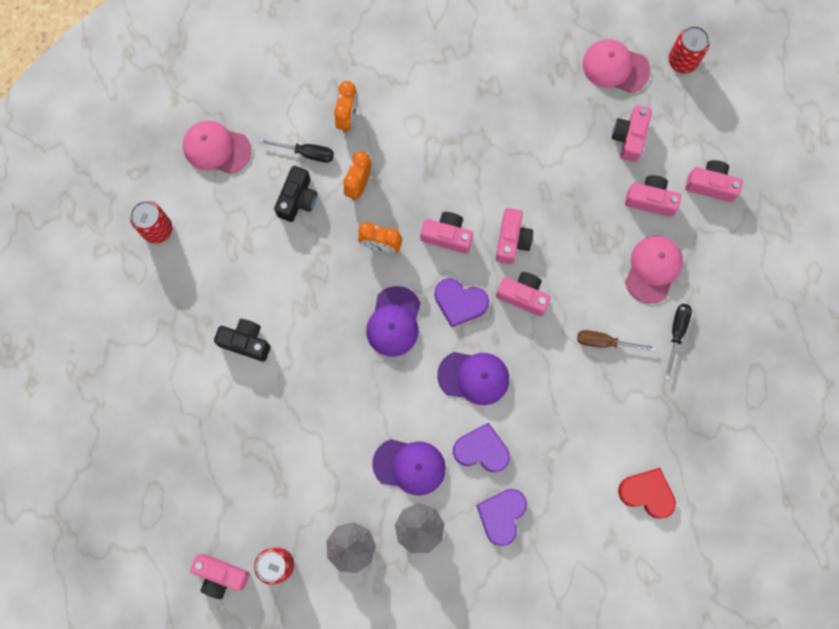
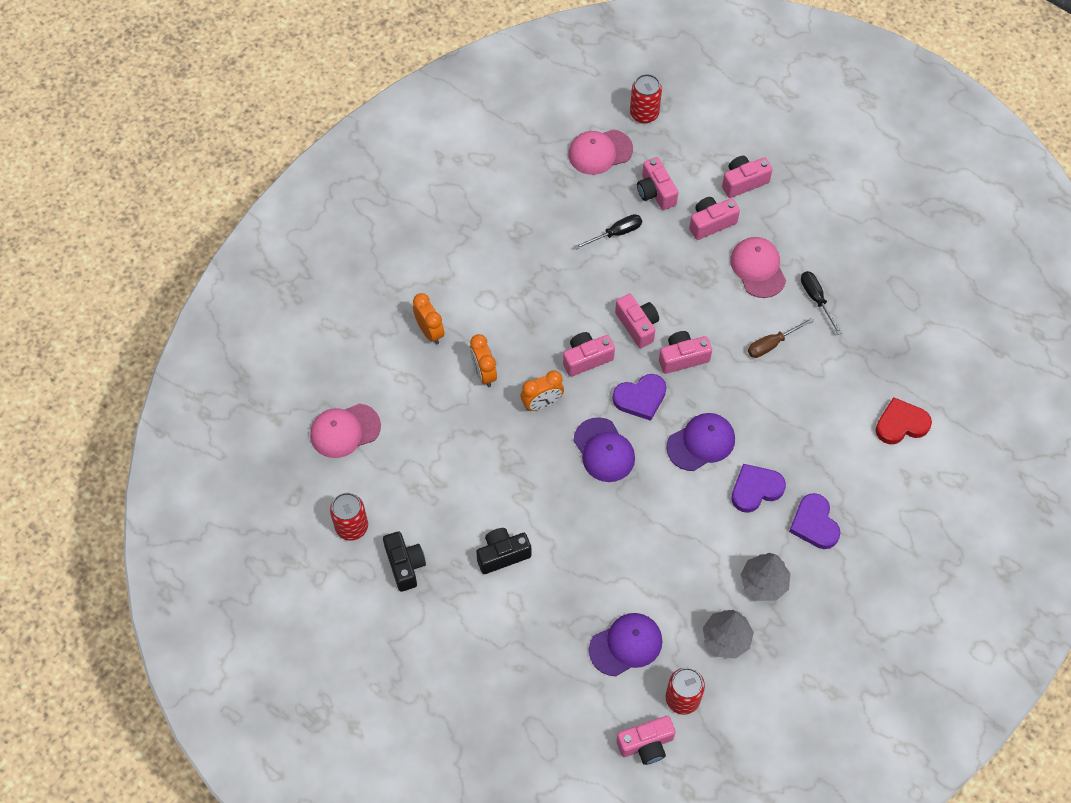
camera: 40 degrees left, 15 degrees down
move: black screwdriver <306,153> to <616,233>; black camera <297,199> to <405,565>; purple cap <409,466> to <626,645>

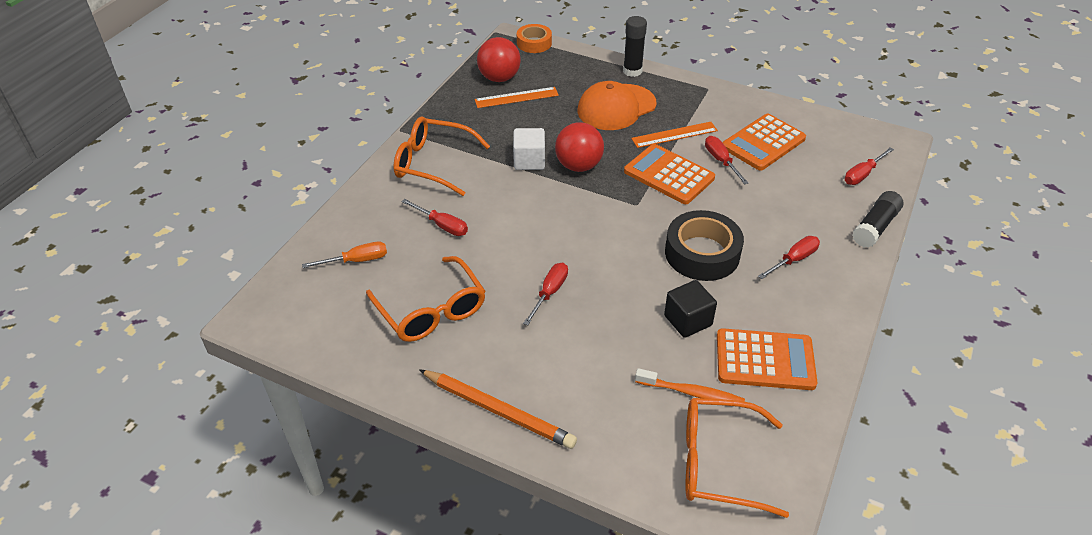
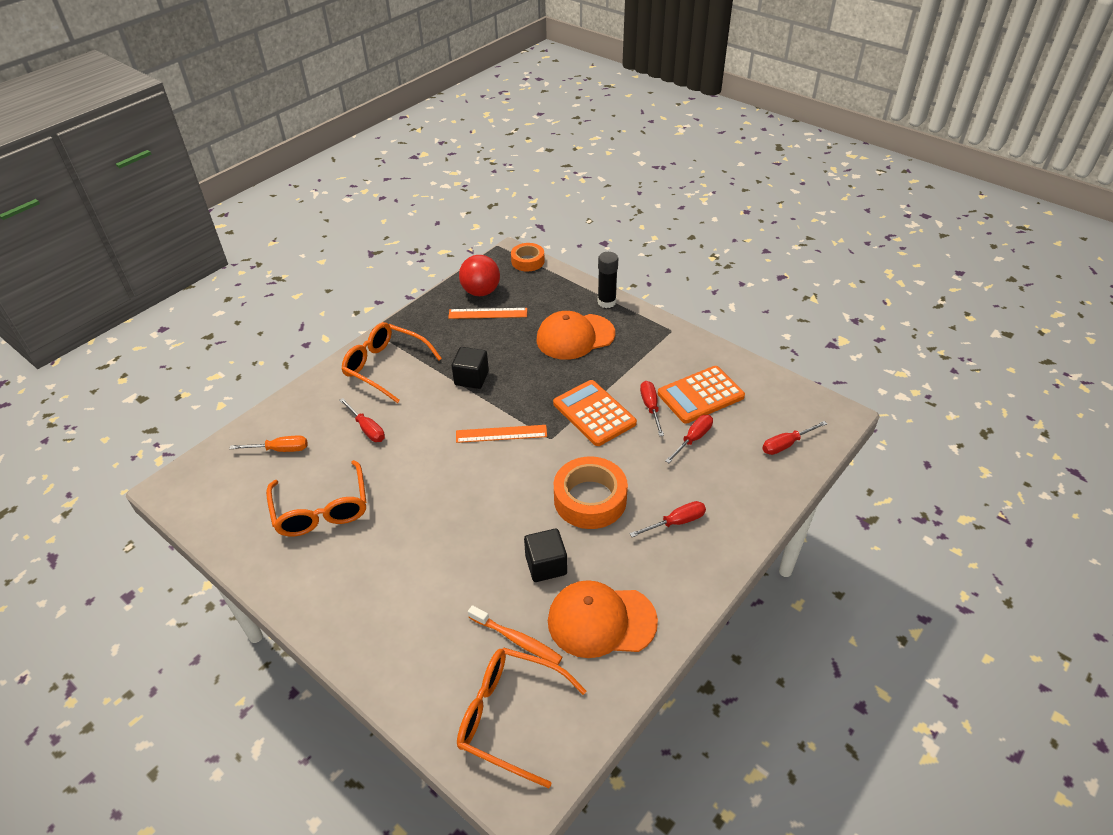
camera: 15 degrees right, 0 degrees up
delete: orange pencil <498,411>; red ball <578,166>; black glue stick <875,227>
move: red screwdriver <549,293> to <693,439>; orange ruler <674,134> to <501,434>
replace: orange calculator <765,360> to orange cap <601,621>
recolor: white cube <529,161> to black cube <471,378>; black tape <702,253> to orange tape <590,499>

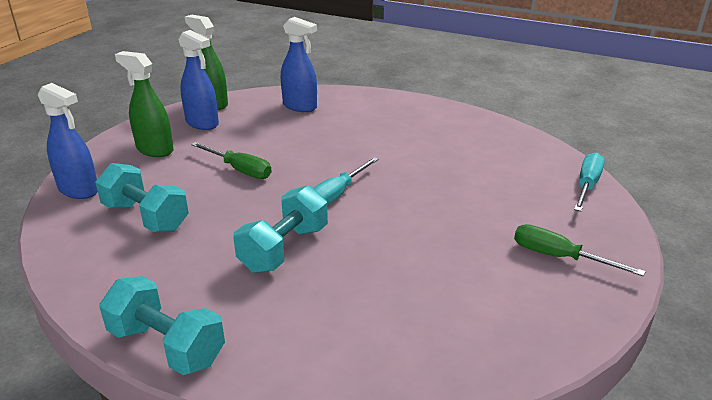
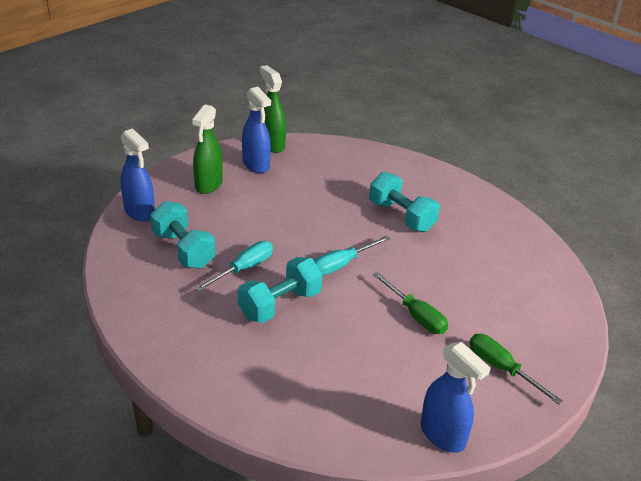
camera: 15 degrees right, 5 degrees up
move: turquoise dumbbell <167,346> to <401,216>; green screwdriver <240,170> to <416,315>; blue spray bottle <300,106> to <443,435>; turquoise screwdriver <587,185> to <244,269>
rotate: green spray bottle <154,150> = <208,185> 120 degrees counterclockwise

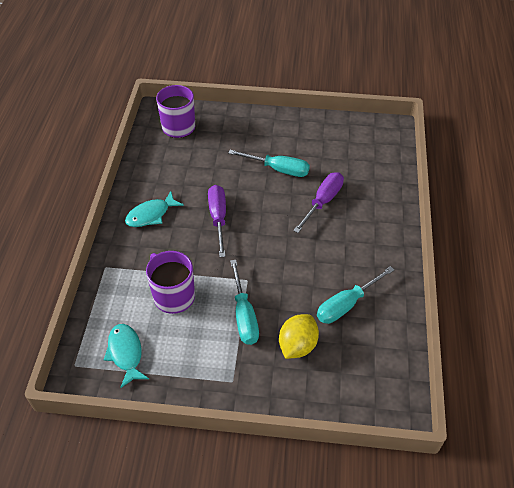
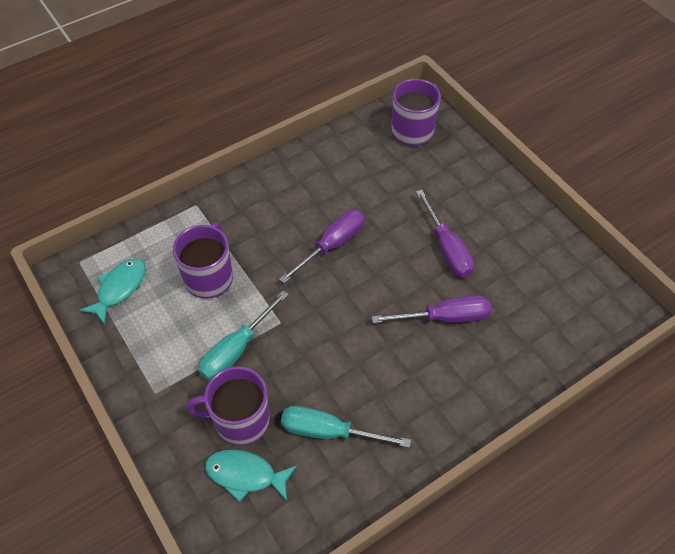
camera: 50 degrees right, 5 degrees up
move: turquoise fish <151,215> to <245,475>
replace: yellow lemon <297,345> to purple mug <240,420>
recolor: turquoise screwdriver <278,169> to purple screwdriver <447,248>

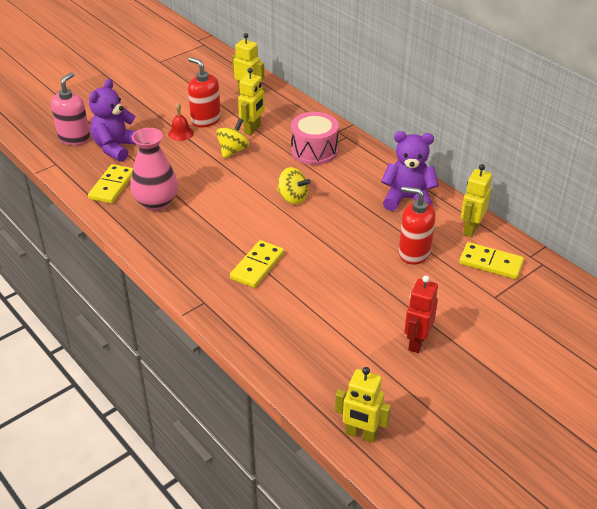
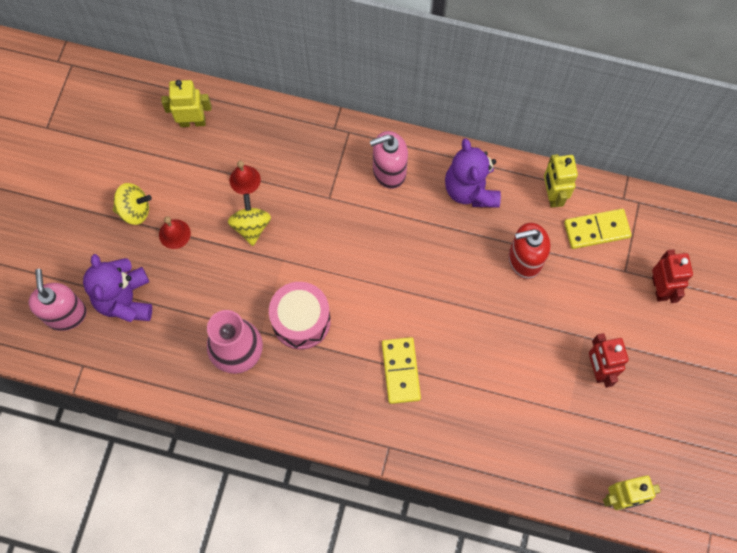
camera: 35 degrees left, 30 degrees up
delete: yellow domino <112,186>; red soap dispenser <205,120>
insert: pink soap dispenser <389,171>; red robot <660,288>
move: yellow spinning top <292,198> to <134,210>; pink drum <314,151> to <301,321>
replace: yellow robot <252,129> to red bell <245,180>
rotate: purple teddy bear <407,199> = <470,190> 75 degrees counterclockwise

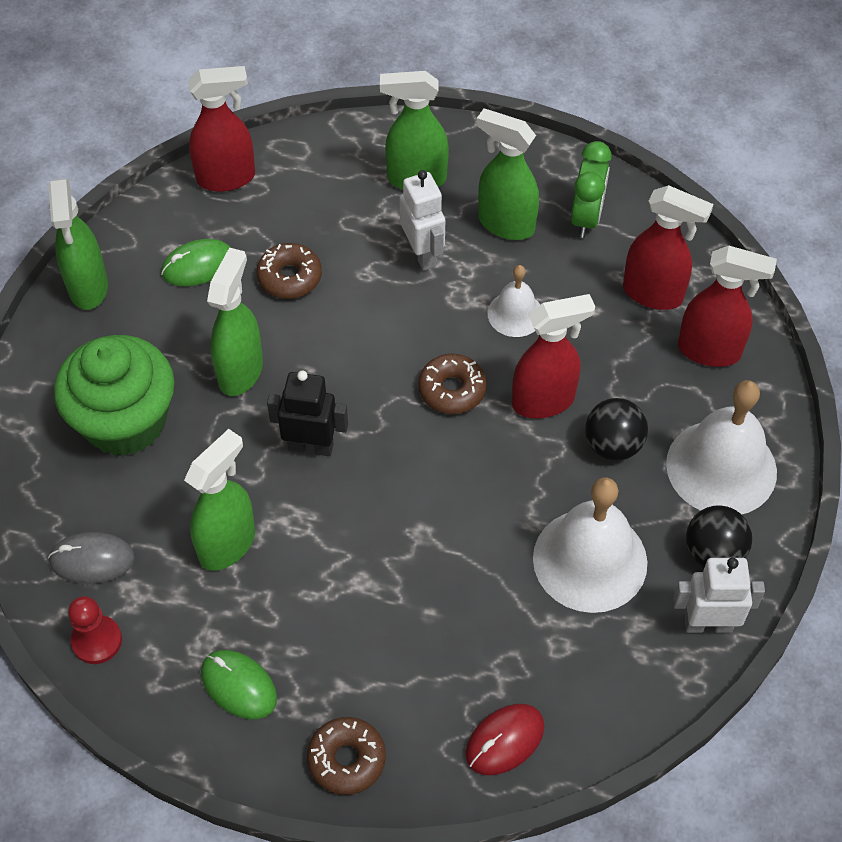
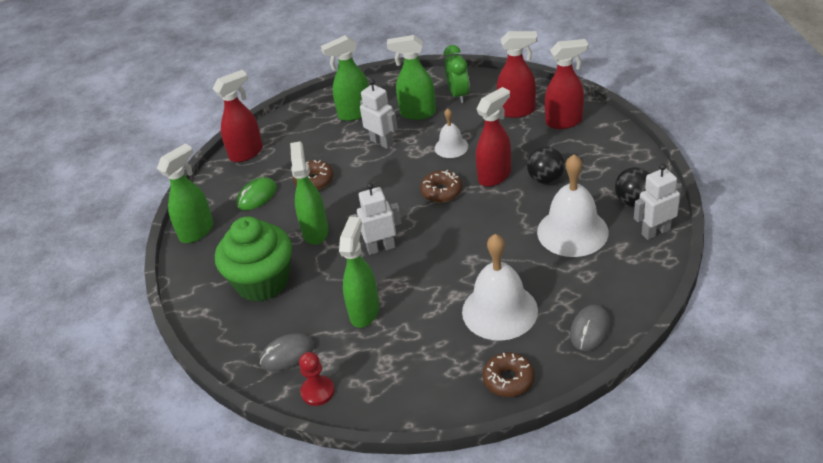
camera: 20 degrees left, 15 degrees down
delete: green mouse <239,685>
move: white bell <721,467> to <499,311>
recolor: black robot <311,446> to white robot <381,248>; red mouse <504,740> to grey mouse <590,330>
rotate: green spray bottle <88,287> = <197,231> 105 degrees counterclockwise

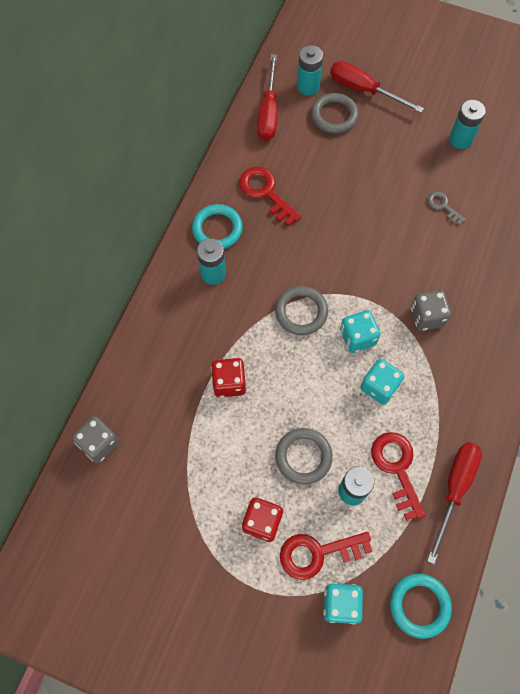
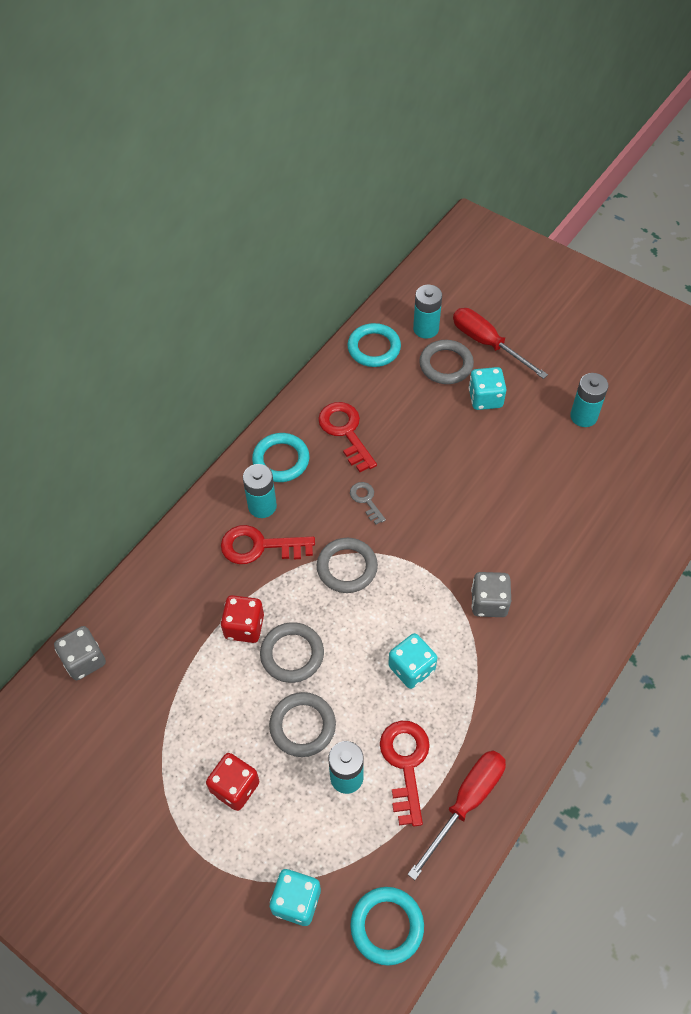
camera: 15 degrees right, 10 degrees down
insert: grey ring <292,654>
move: red key <318,553> to <260,546>; turquoise dice <357,337> to <485,398>; grey key <443,206> to <366,500>
replace: red screwdriver <268,112> to turquoise ring <374,348>

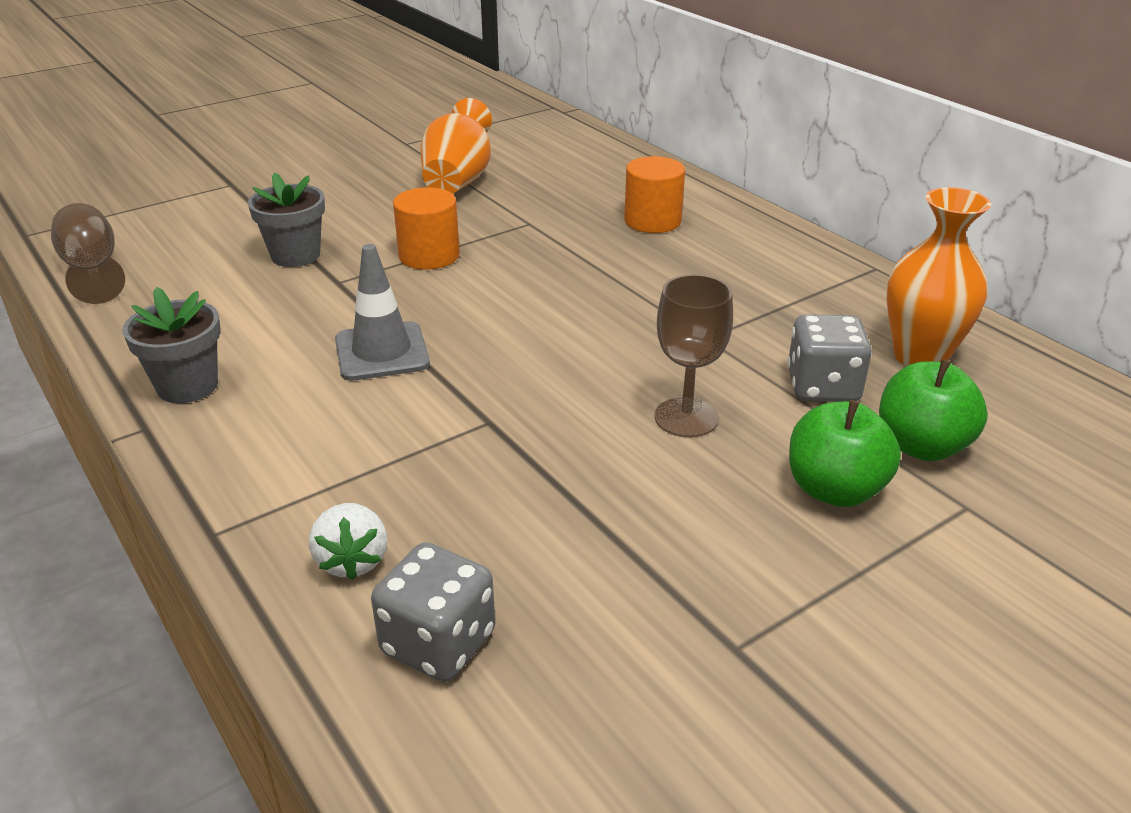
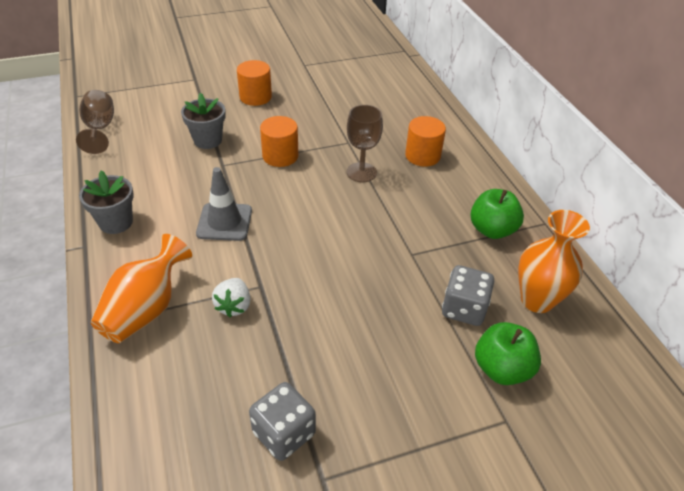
camera: 15 degrees right, 10 degrees up
insert: orange cylinder <255,97>
move: white strawberry <352,561> to <234,306>; grey dice <438,643> to <284,433>; orange vase <458,181> to <146,310>; brown goblet <686,418> to <361,172>; green apple <835,490> to <492,230>

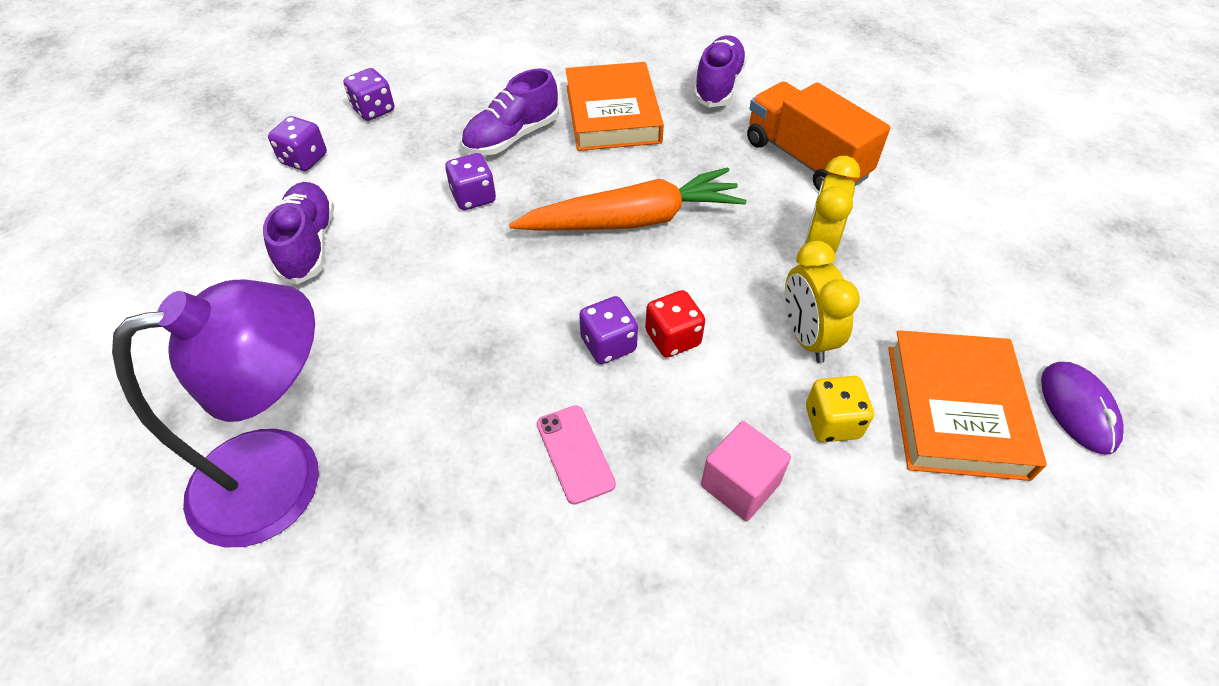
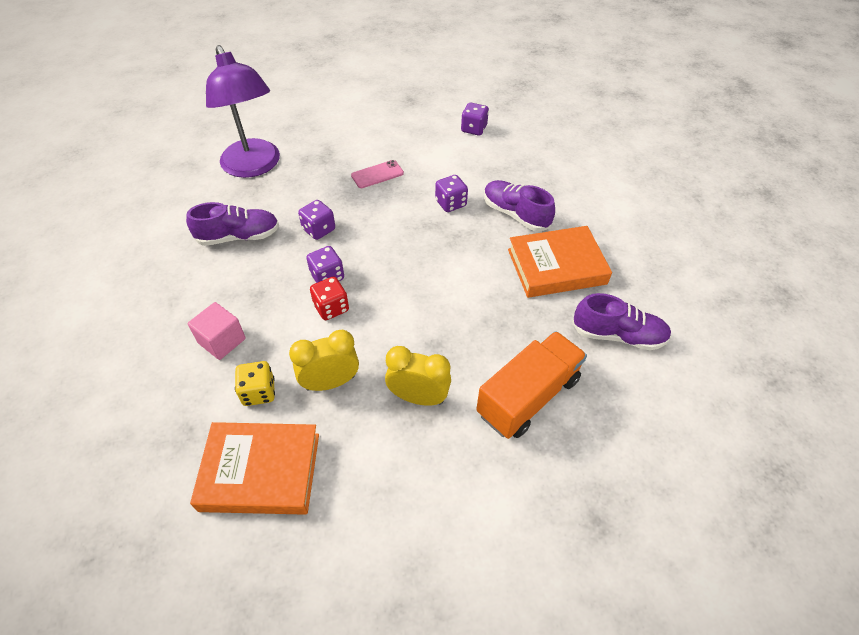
camera: 85 degrees right, 0 degrees up
delete: orange carrot <633,220>; purple mouse <1078,409>
move: purple shoe <308,244> to <238,236>; purple dice <373,110> to <319,229>; pink phone <575,454> to <377,174>

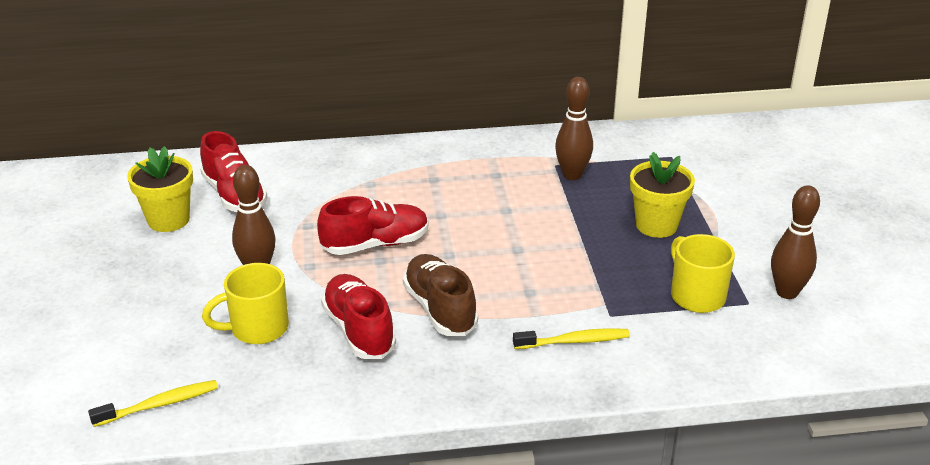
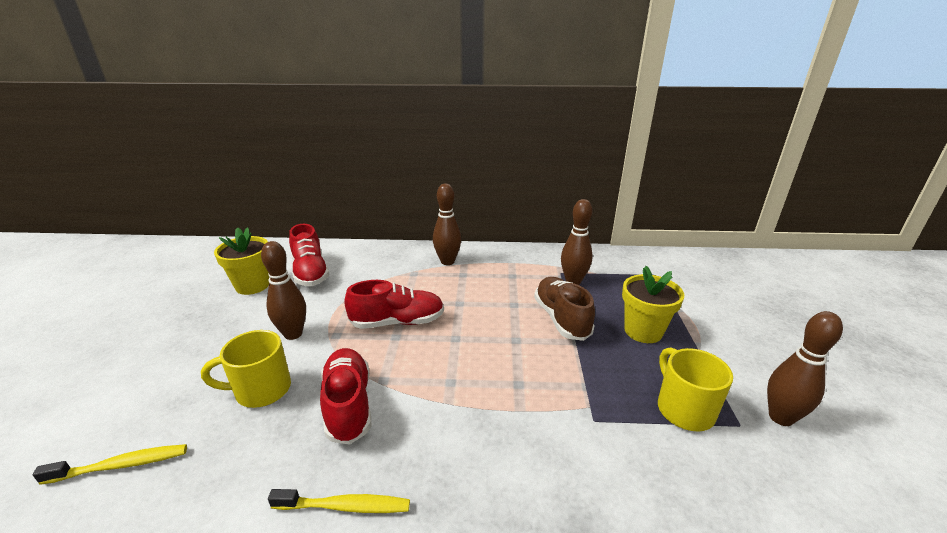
camera: 10 degrees right, 5 degrees down
insert: brown bowling pin <447,261>
move: brown shoe <440,309> to <561,319>; yellow toothbrush <574,341> to <345,506>

